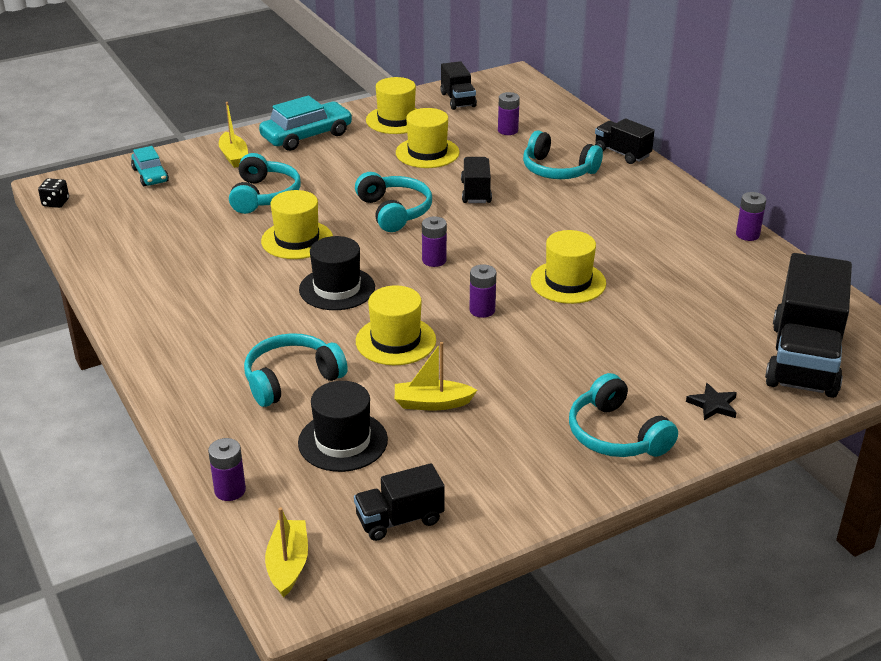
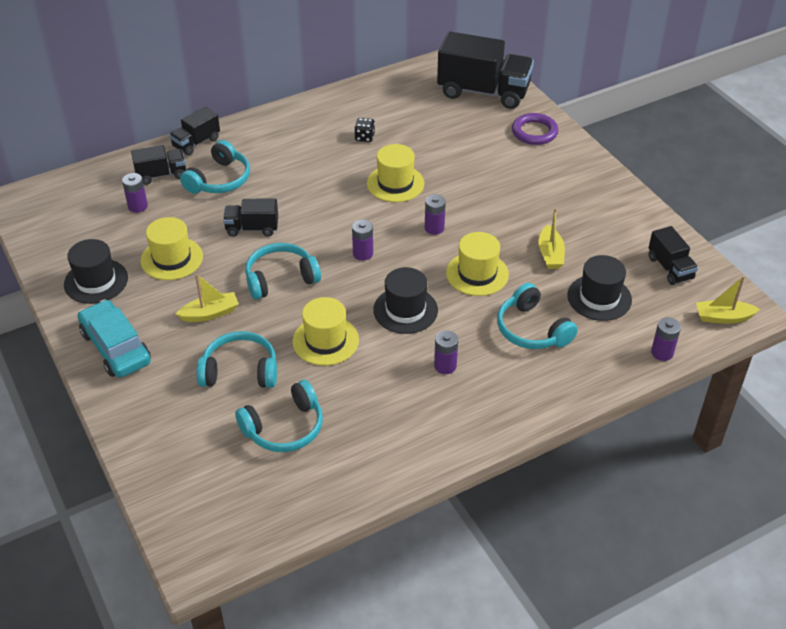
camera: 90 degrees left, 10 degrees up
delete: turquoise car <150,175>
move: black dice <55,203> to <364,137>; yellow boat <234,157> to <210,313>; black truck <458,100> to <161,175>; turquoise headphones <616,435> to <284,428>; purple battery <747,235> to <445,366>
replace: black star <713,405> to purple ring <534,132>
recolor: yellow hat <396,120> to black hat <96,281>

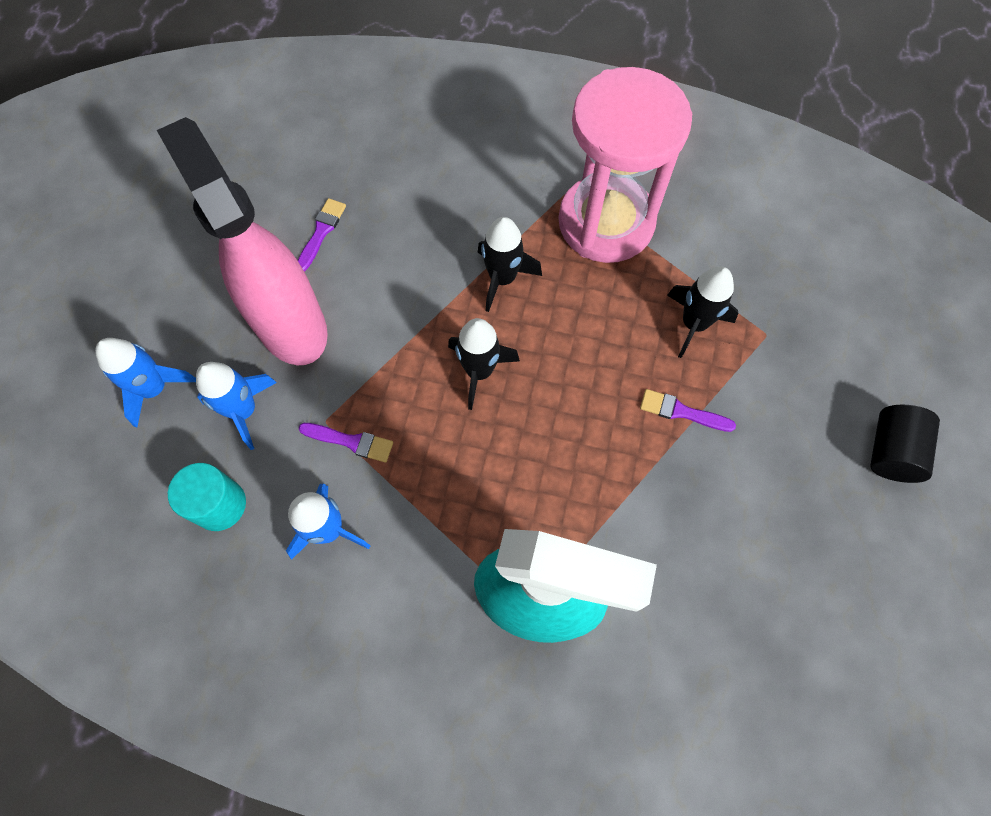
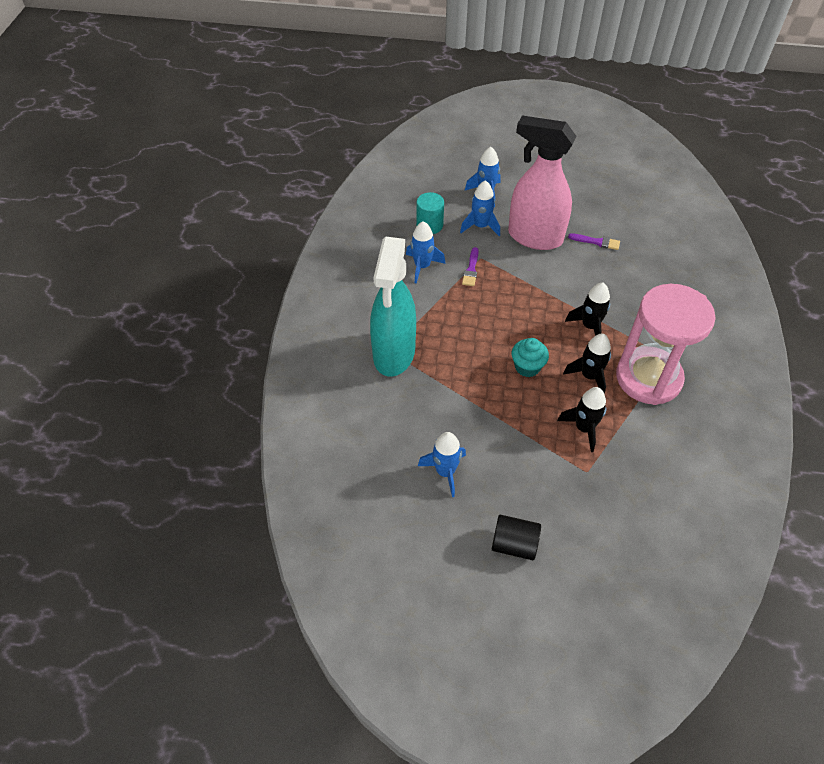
camera: 85 degrees right, 15 degrees down
delete: purple brush <681,412>
insert: blue rocket <445,472>; turquoise cupcake <527,367>
move: black rocket <479,371> to <589,376>
rotate: pink spray bottle <290,324> = <534,237> 120 degrees counterclockwise

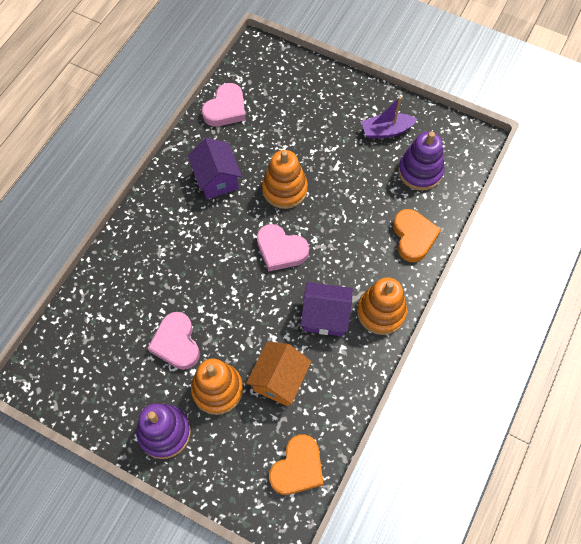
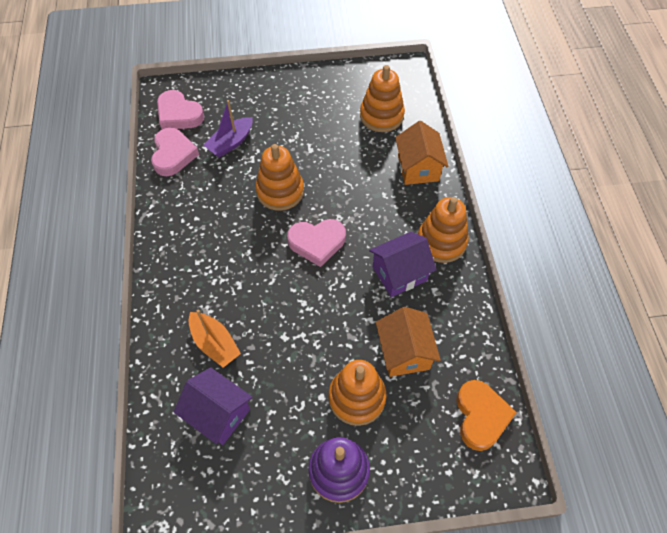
camera: 35 degrees left, 5 degrees down
insert: orange boat <215,343>
move: pink heart <176,343> to <179,114>; purple house <217,179> to <218,414>; purple boat <386,131> to <230,143>
replace: orange heart <413,237> to orange house <418,168>
recolor: purple stacking toy <420,171> to orange stacking toy <381,116>

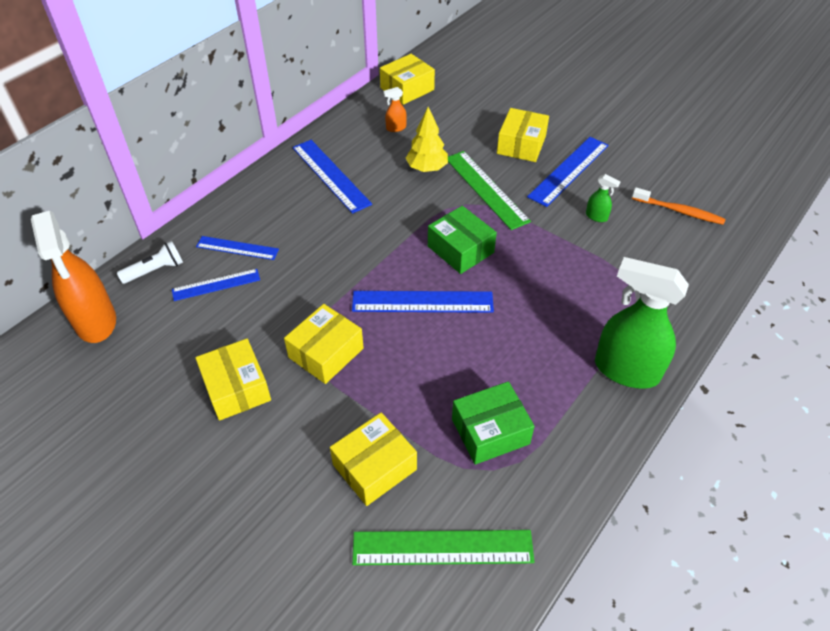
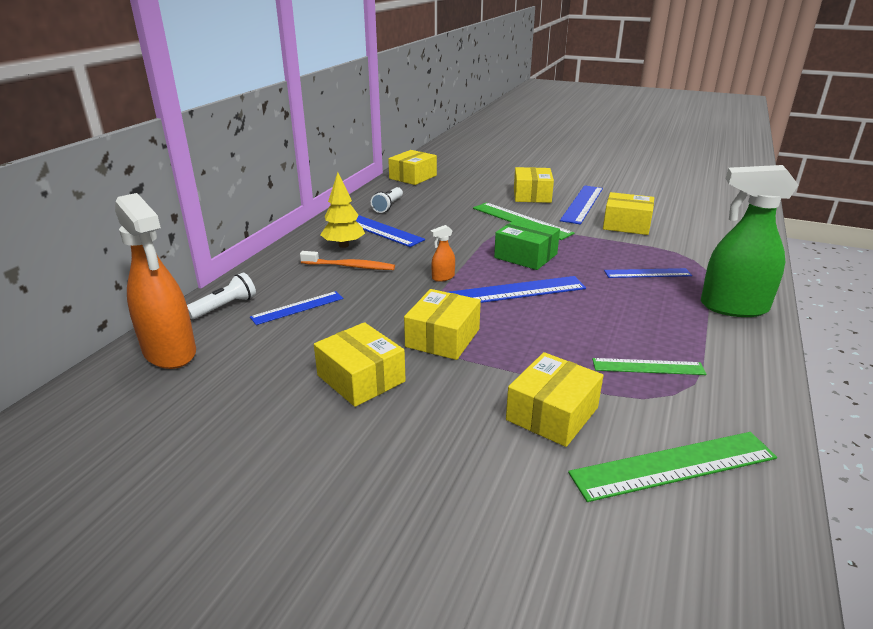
camera: 15 degrees left, 20 degrees down
insert: white flashlight <388,206>
move: blue ruler <237,248> to <647,273>; orange spray bottle <396,128> to <443,277>; yellow tree <427,168> to <343,245>; orange toothbrush <679,211> to <350,266>
replace: green box <490,431> to green ruler <648,367>; green spray bottle <596,216> to yellow box <626,225>

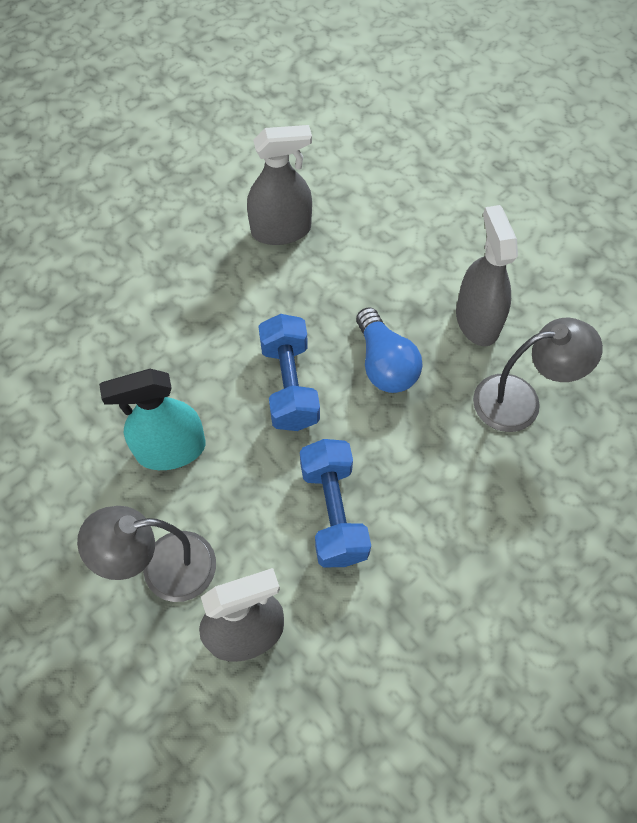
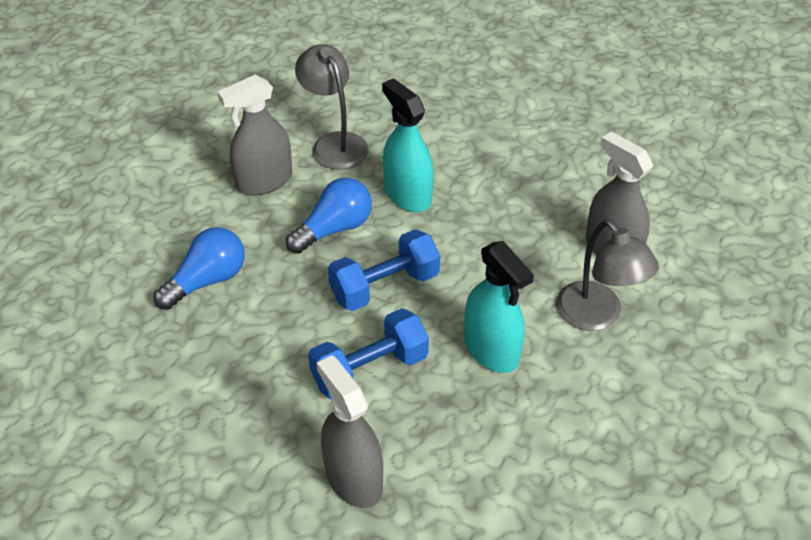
camera: 110 degrees left, 15 degrees down
insert: blue light bulb <207,281>; turquoise spray bottle <407,195>
move: grey spray bottle <281,230> to <353,478>; blue dumbbell <333,512> to <369,370>

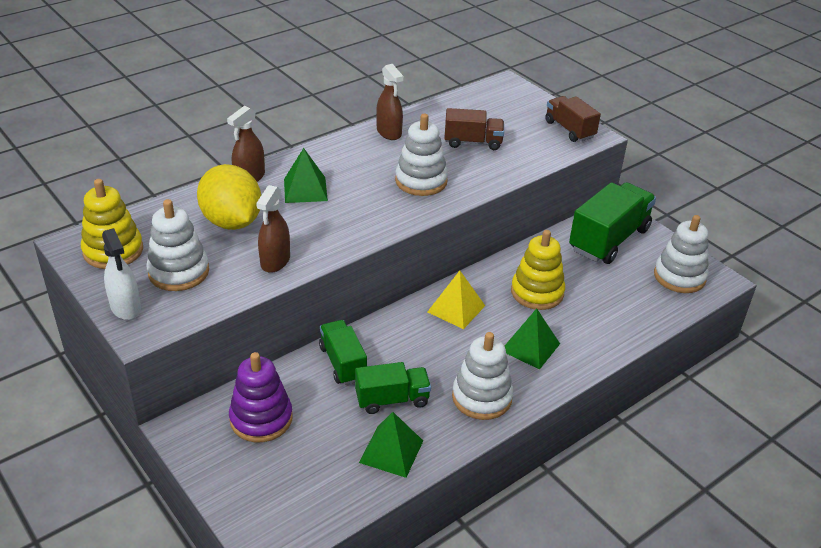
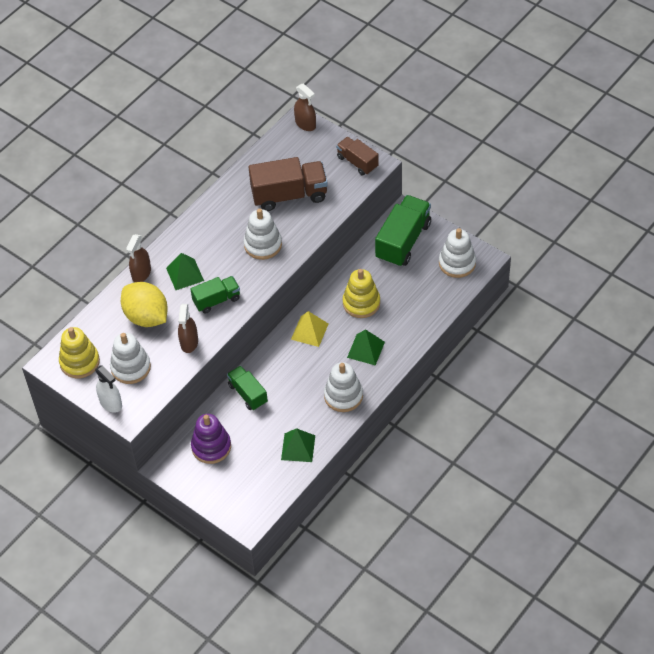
camera: 10 degrees left, 15 degrees up
move: green truck <392,399> to <216,300>; brown spray bottle <389,132> to <305,124>
resize: brown truck <473,142> = <289,195> x1.68

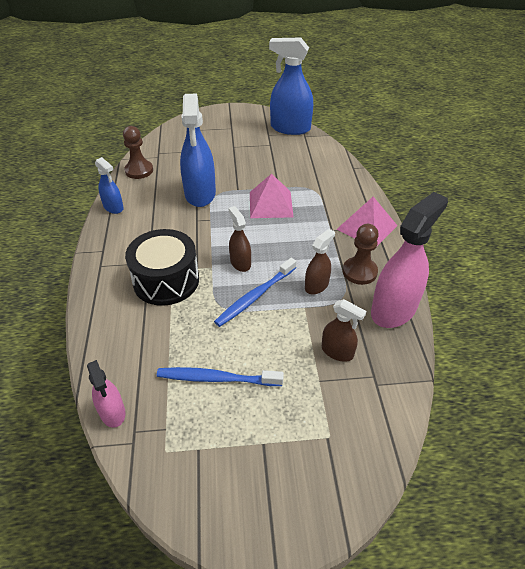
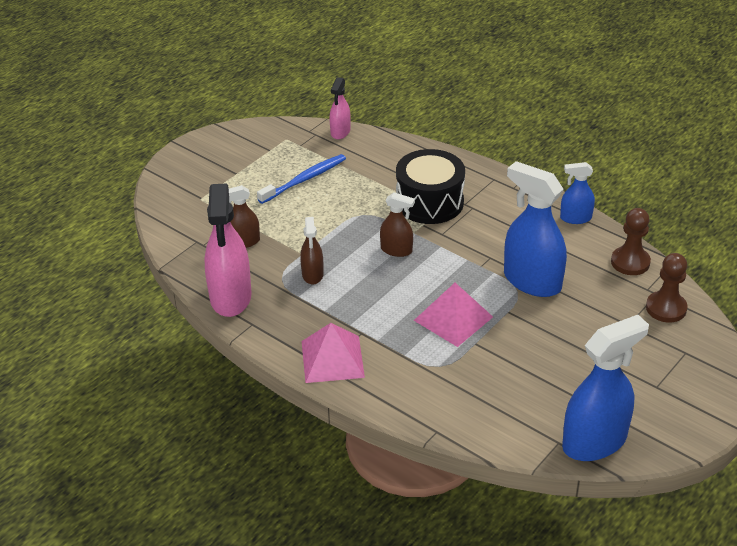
camera: 135 degrees right, 5 degrees down
delete: blue toothbrush <255,296>
move: brown pawn <359,272> to <666,308>
rotate: pink spray bottle <112,412> = <340,132> 90 degrees counterclockwise

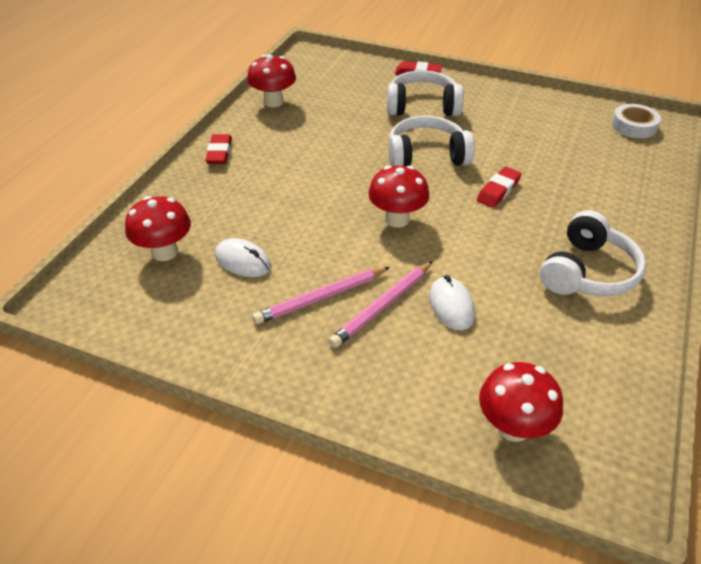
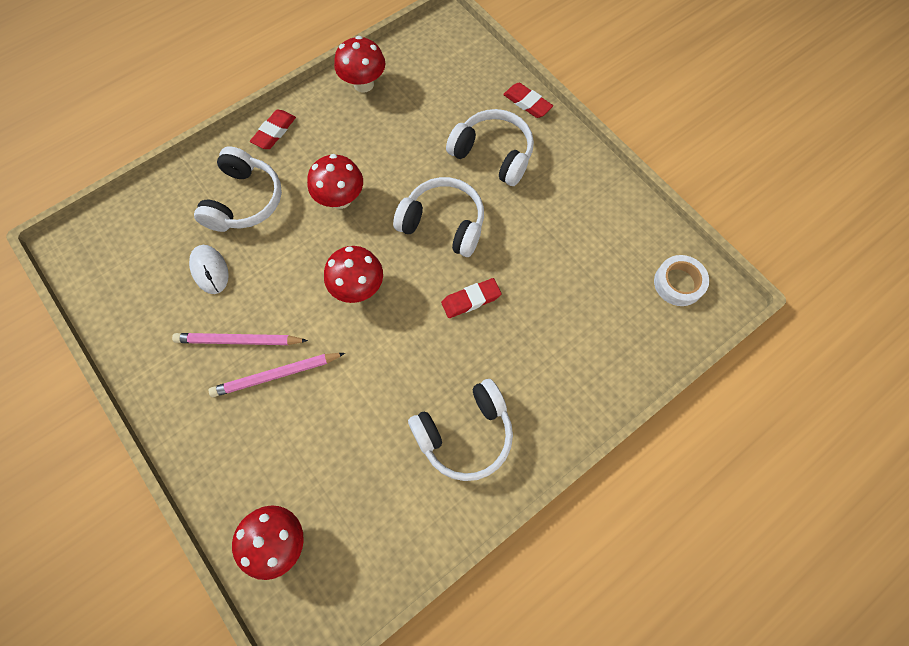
camera: 30 degrees right, 25 degrees up
delete: white mouse <451,305>
insert: white headphones <244,201>
move: red mushroom <164,252> to <340,199>

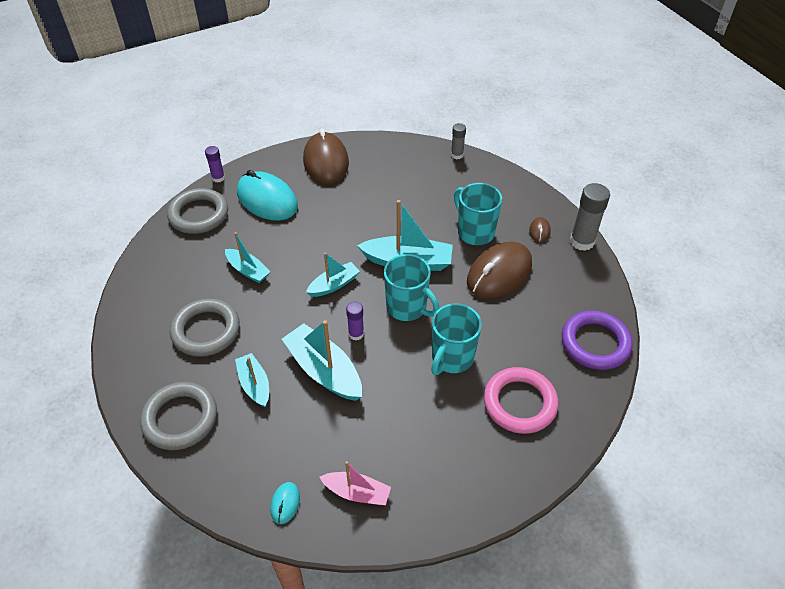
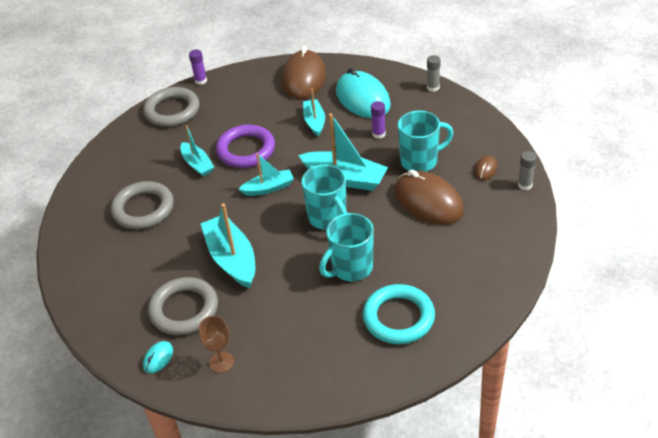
camera: 20 degrees right, 5 degrees down
move: grey ring <180,418> to <184,309>; turquoise boat <254,384> to <314,122>; turquoise mouse <267,200> to <363,98>; purple glue stick <356,334> to <378,134>; purple ring <595,343> to <246,150>
replace: pink boat <357,492> to brown goblet <221,362>
recolor: pink ring <519,403> to turquoise ring <398,317>
rotate: turquoise mug <474,232> = <420,161> 90 degrees clockwise; brown mouse <499,273> = <428,201> 75 degrees clockwise
resize: grey glue stick <582,241> = <525,185> x0.57

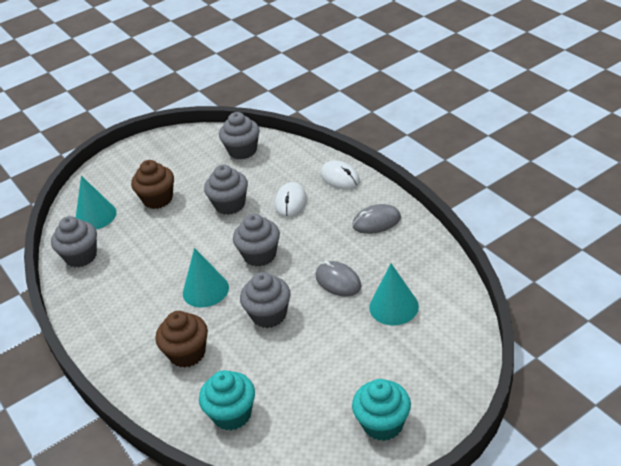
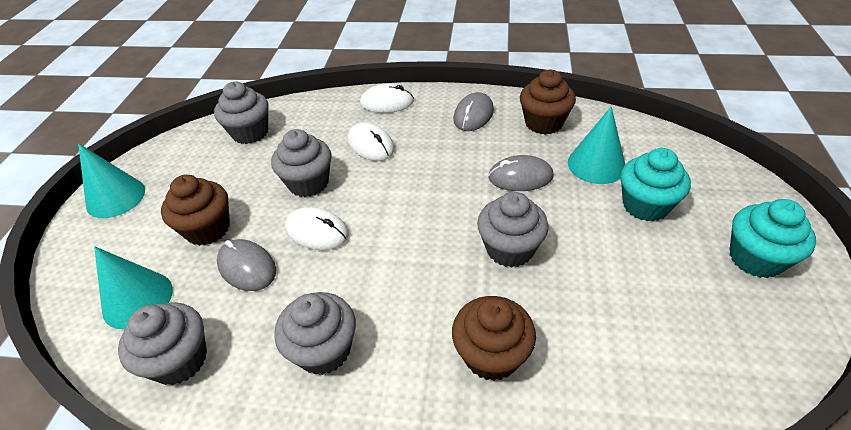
camera: 50 degrees left, 5 degrees up
insert: grey mouse <247,267>; white mouse <317,231>; brown cupcake <543,123>
move: turquoise cone <205,290> to <116,197>; turquoise cupcake <232,414> to <645,205>; grey cupcake <260,255> to <324,350>

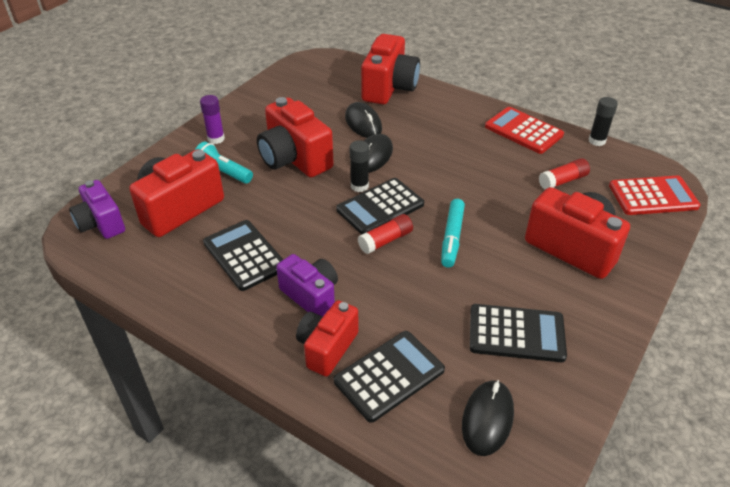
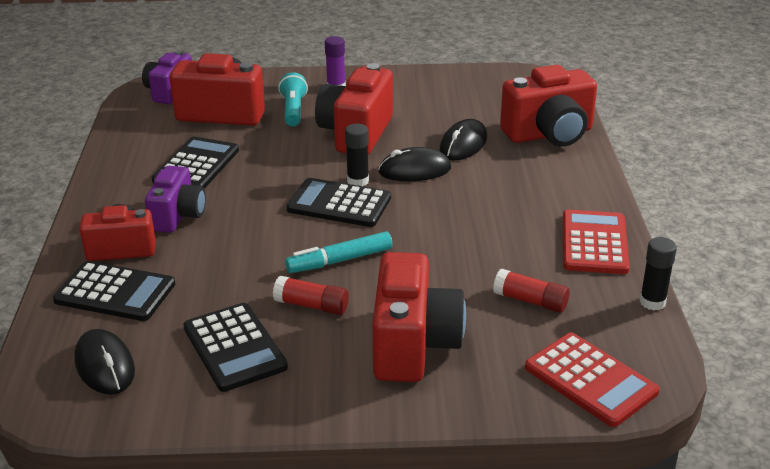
camera: 55 degrees right, 10 degrees down
move: red glue stick <385,240> to <311,305>
rotate: black mouse <487,419> = <105,366> 75 degrees clockwise

